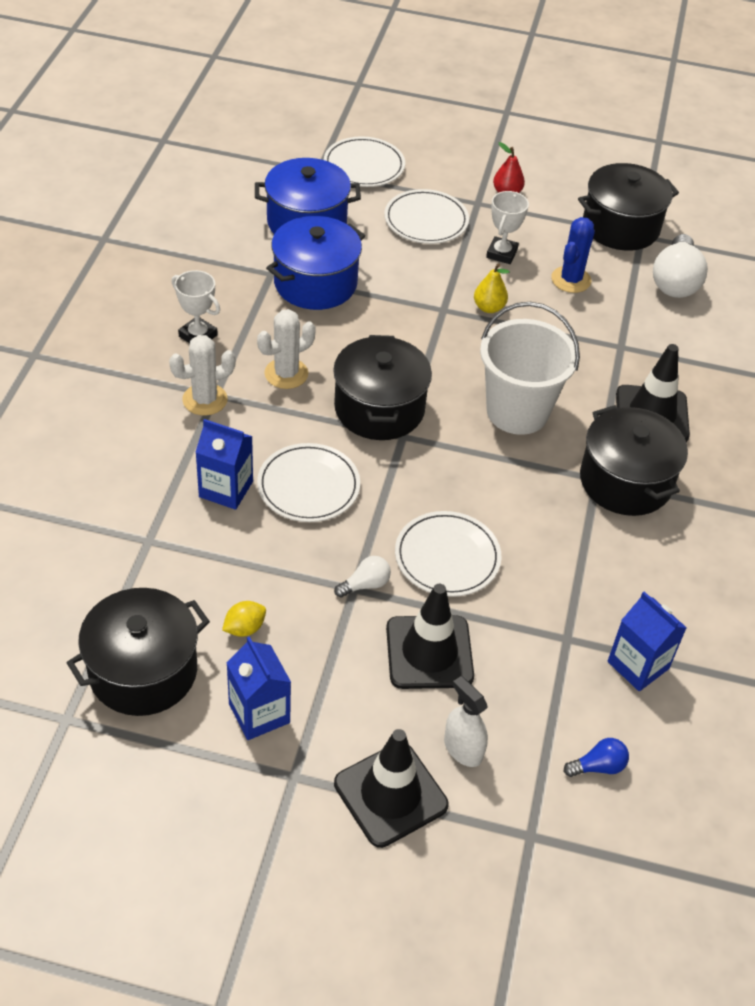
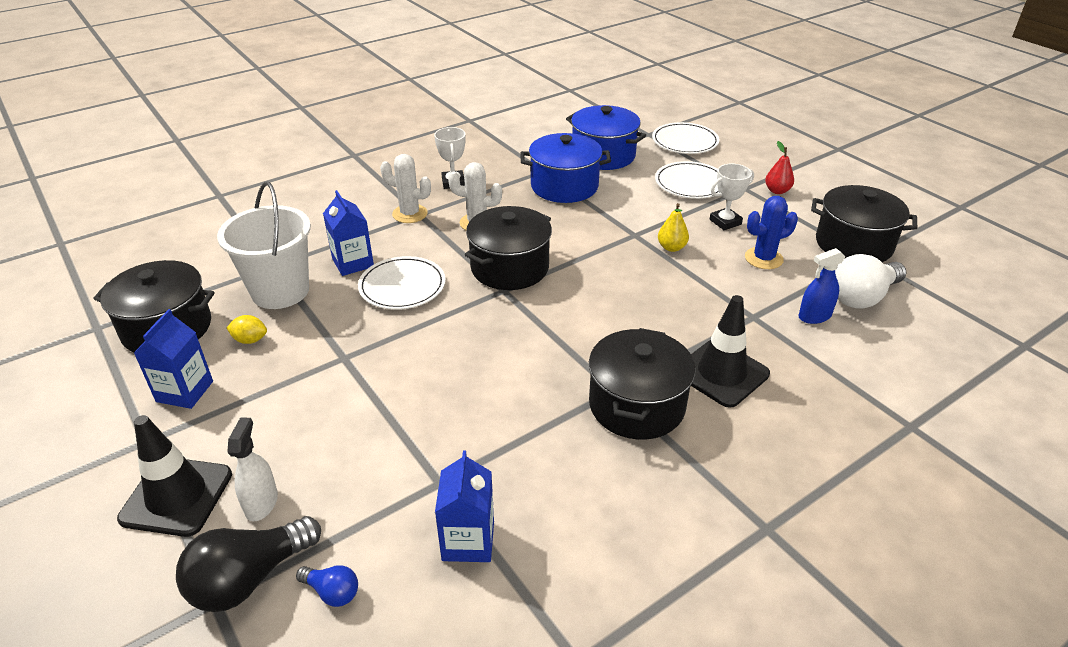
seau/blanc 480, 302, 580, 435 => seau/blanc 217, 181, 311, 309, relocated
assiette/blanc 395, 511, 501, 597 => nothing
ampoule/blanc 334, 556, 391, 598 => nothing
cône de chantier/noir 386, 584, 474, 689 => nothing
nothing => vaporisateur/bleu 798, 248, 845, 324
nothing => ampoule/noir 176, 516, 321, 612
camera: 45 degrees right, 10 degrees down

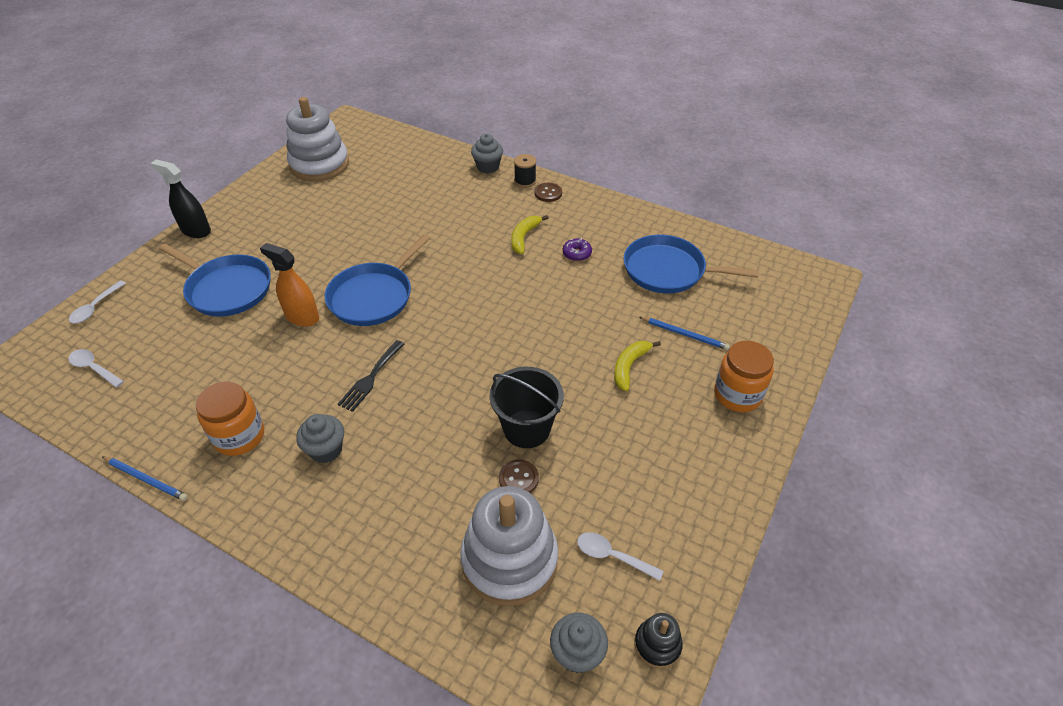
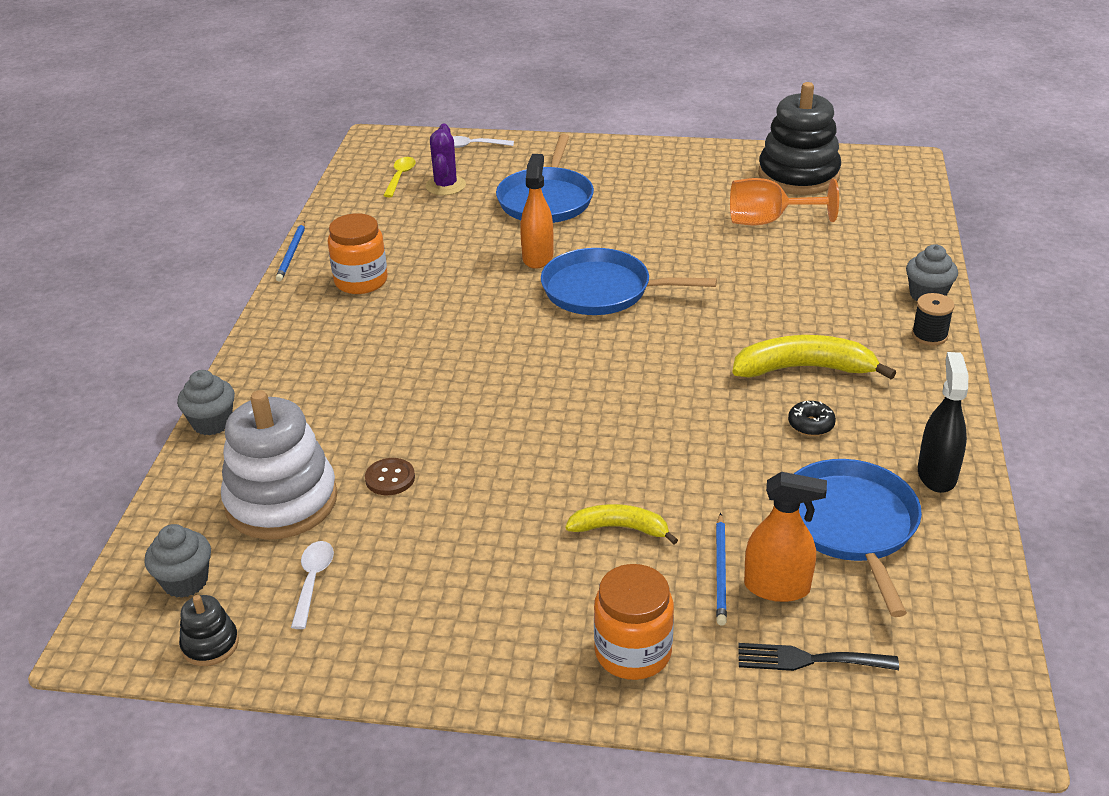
jouet à empiler/blanc 286, 97, 349, 181 => jouet à empiler/noir 758, 82, 841, 195
vaporisateur/noir 150, 159, 211, 238 => vaporisateur/noir 918, 352, 969, 493, relocated
bouton/marron 535, 183, 562, 202 => nothing
banane/jaune 511, 215, 549, 254 => banane/jaune 732, 335, 896, 380, x1.64
beignet/violet 563, 238, 592, 261 => beignet/noir 788, 401, 836, 436
fourchette/noir 338, 340, 404, 412 => fourchette/noir 738, 643, 899, 671, relocated
cuillère/blanc 68, 349, 124, 388 => cuillère/jaune 383, 157, 416, 197
seau/noir 489, 367, 564, 448 => nothing
muffin/gris 296, 414, 344, 463 => muffin/gris 177, 370, 235, 436, relocated
nothing => cactus/violet 426, 124, 466, 195
nothing => verre à pied/orange 730, 178, 839, 225
nothing => vaporisateur/orange 744, 472, 827, 602
camera: 70 degrees right, 10 degrees down

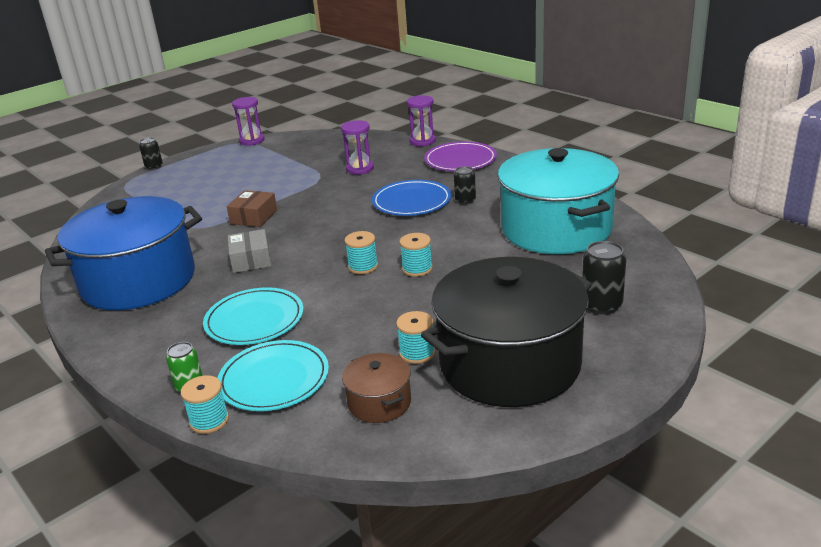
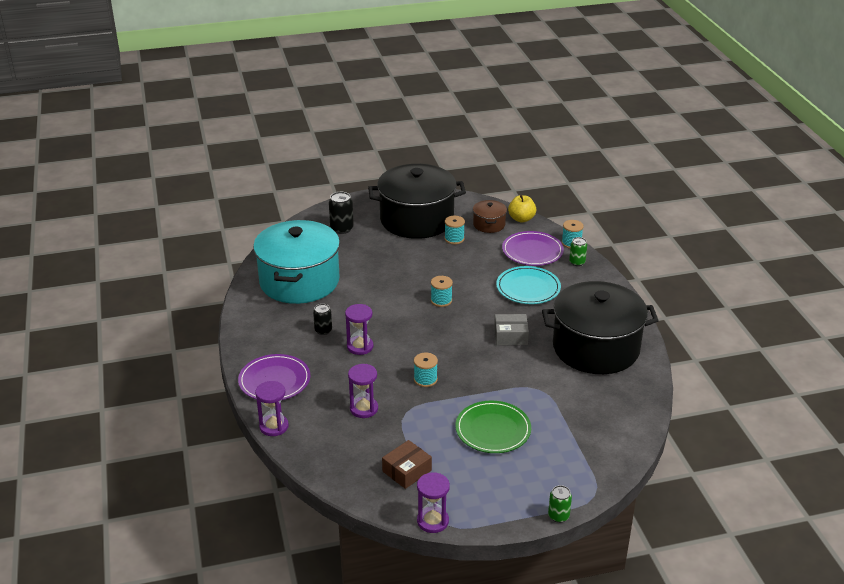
canette/noir 139, 137, 163, 170 => canette/vert 548, 485, 572, 523
assiette/bleu 372, 180, 451, 216 => sablier/violet 345, 304, 373, 355
boîte/marron 227, 190, 277, 227 => boîte/marron 382, 440, 432, 489, relocated
marmite/bleu 45, 196, 202, 310 => marmite/noir 542, 281, 659, 374
boîte/gris 228, 229, 271, 273 => boîte/gris 494, 314, 529, 345, 75 degrees clockwise
bobine/turquoise 400, 233, 433, 277 => bobine/turquoise 414, 352, 438, 387, relocated
assiette/turquoise 218, 340, 329, 411 => assiette/violet 502, 231, 564, 266
nothing => pomme/jaune 508, 195, 536, 223
nothing => assiette/vert 455, 401, 531, 453
camera: 155 degrees left, 5 degrees up

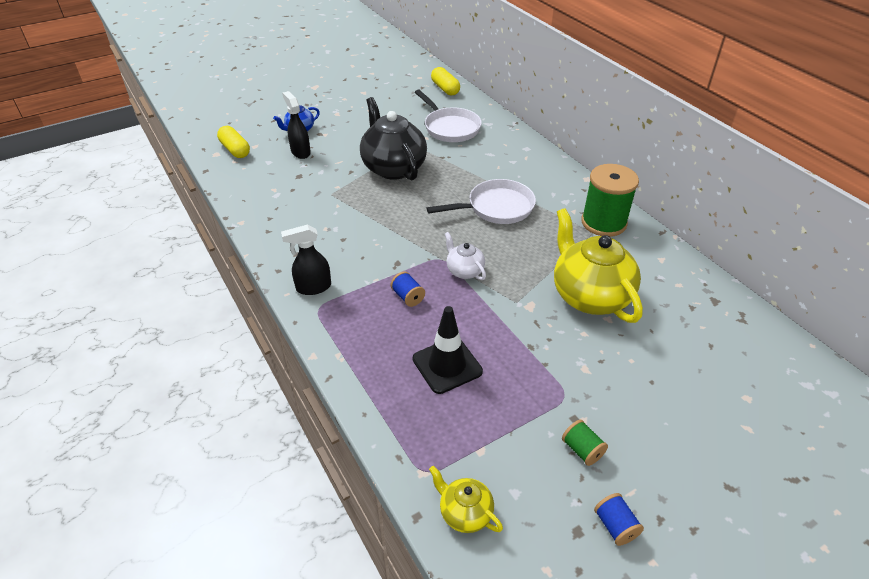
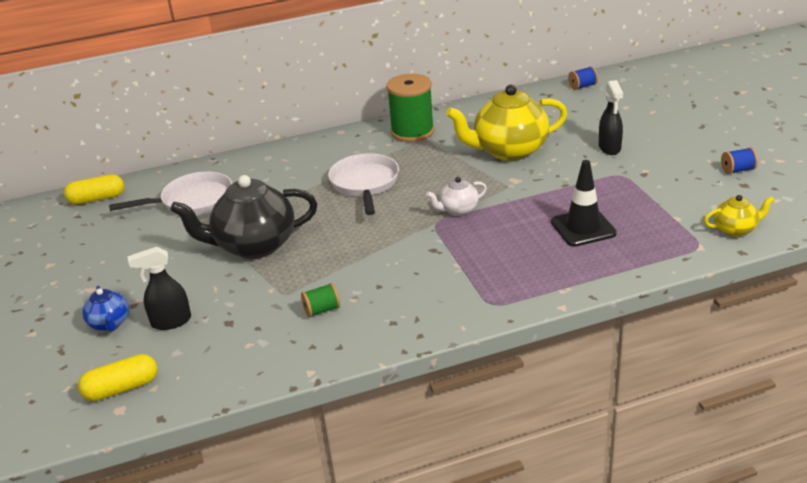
vaporisateur/noir 281, 224, 331, 295 => vaporisateur/noir 599, 80, 623, 155, relocated
bobine/bleu 390, 272, 425, 307 => bobine/bleu 568, 66, 598, 90, relocated
bobine/vert 562, 420, 608, 466 => bobine/vert 301, 283, 340, 317, relocated
théière/jaune 429, 466, 503, 533 => théière/jaune 704, 195, 775, 237, 150 degrees counterclockwise
camera: 75 degrees left, 10 degrees down

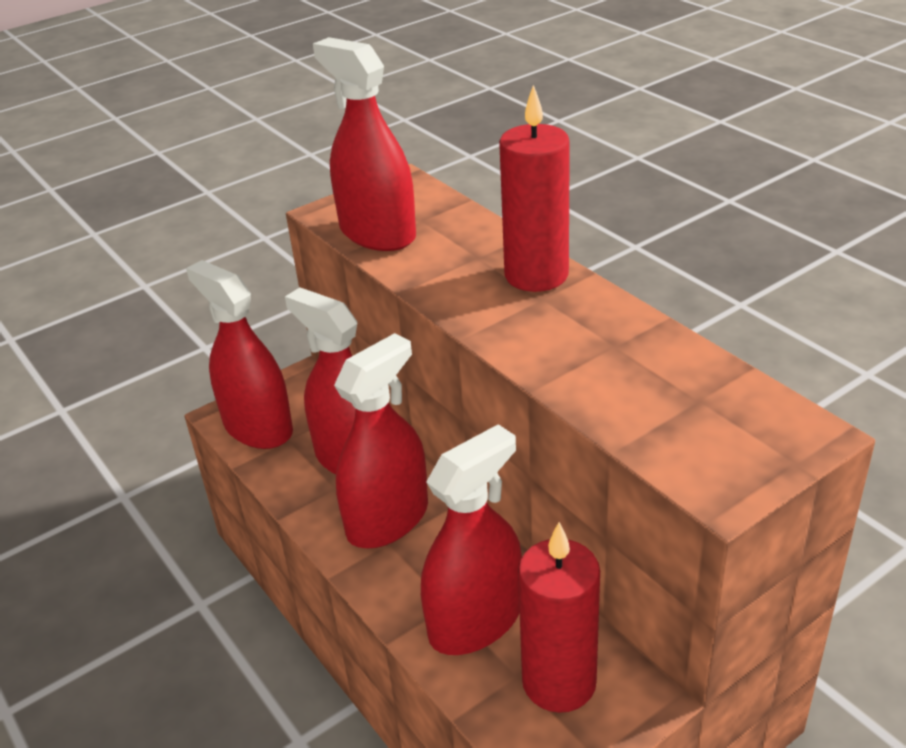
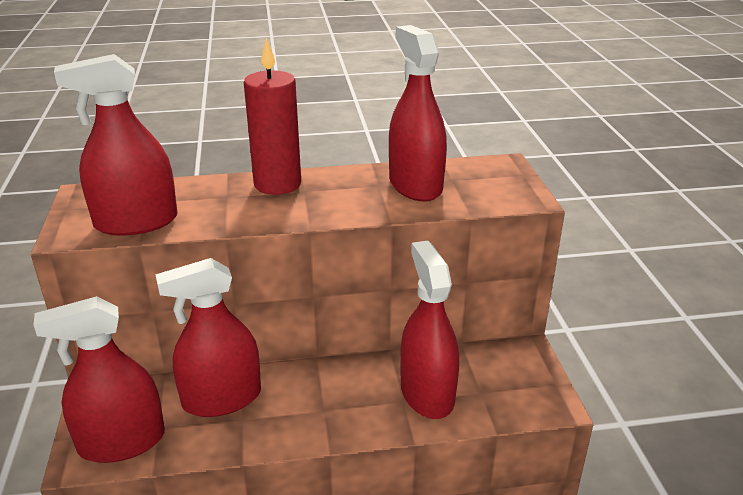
vaporisateur/rouge 334, 333, 428, 548 => vaporisateur/rouge 389, 25, 447, 201, relocated
bougie/rouge 518, 522, 600, 713 => nothing
camera: 65 degrees left, 5 degrees down

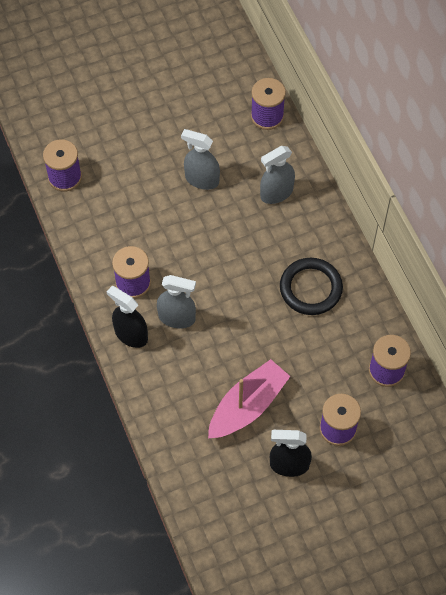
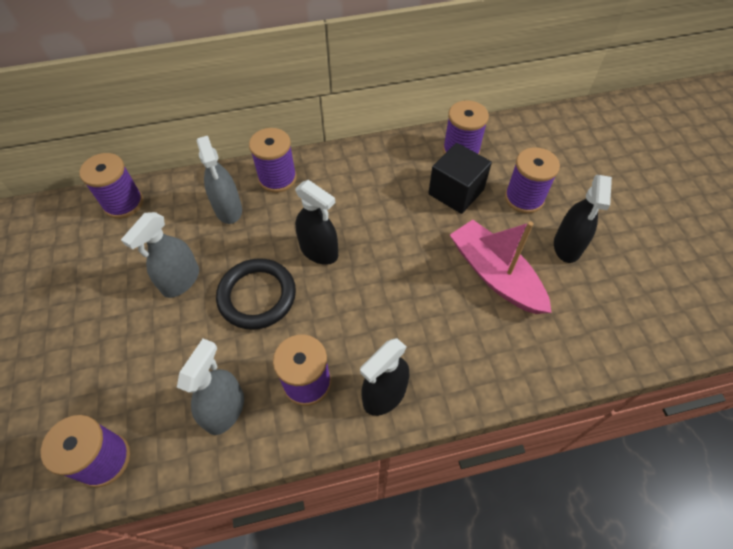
anneau/noir 280, 258, 343, 315 => anneau/noir 216, 258, 296, 330, relocated
vaporisateur/gris 157, 275, 196, 328 => vaporisateur/gris 177, 339, 244, 435, relocated
nothing => bobine/violet 249, 128, 297, 193
nothing => cube/noir 428, 143, 492, 214
nothing => vaporisateur/noir 295, 180, 338, 265
camera: 80 degrees left, 5 degrees down

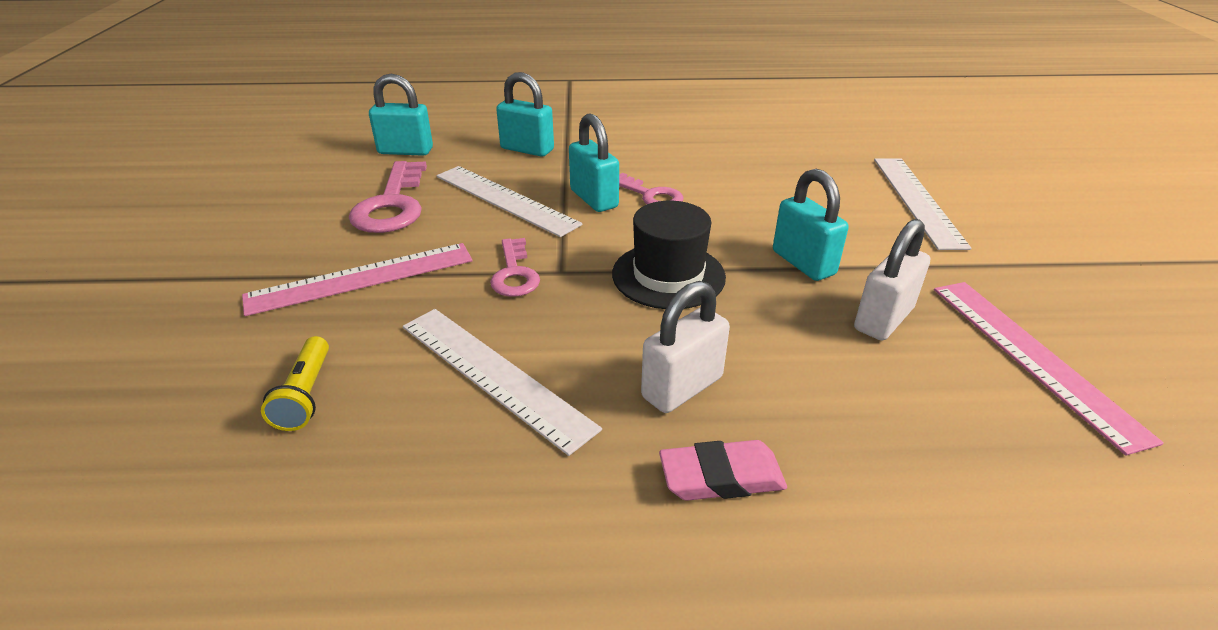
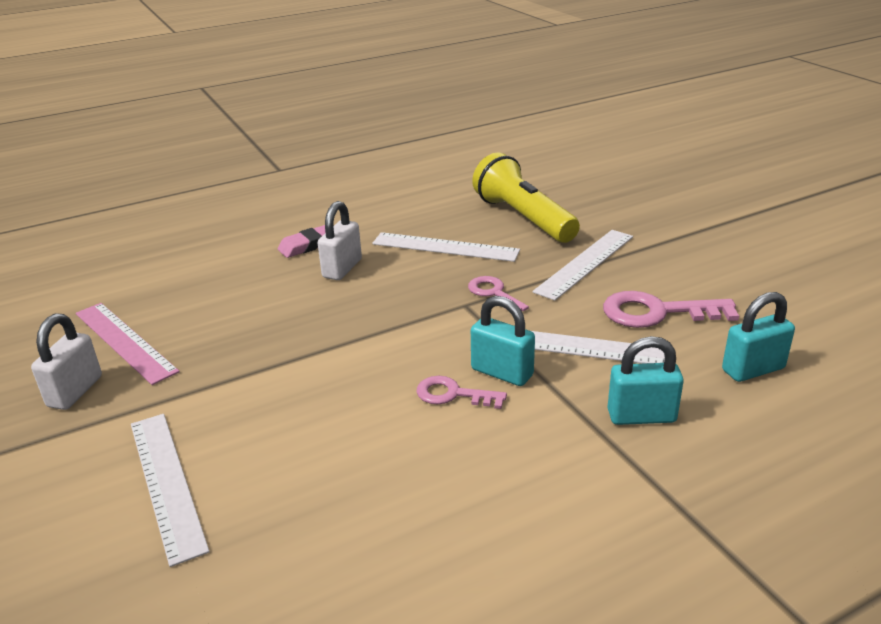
clé/rose 349, 161, 427, 233 => clé/rose 603, 291, 739, 328, 60 degrees counterclockwise
cadenas/turquoise 773, 169, 849, 281 => nothing
chapeau/noir 612, 201, 726, 309 => nothing
cadenas/blanc 854, 219, 930, 341 => cadenas/blanc 31, 314, 102, 410, relocated
règle/rose 242, 243, 473, 316 => règle/blanc 532, 230, 633, 301
lampe de poche/jaune 261, 336, 329, 431 => lampe de poche/jaune 472, 152, 580, 243, x2.20
camera: 155 degrees right, 5 degrees down

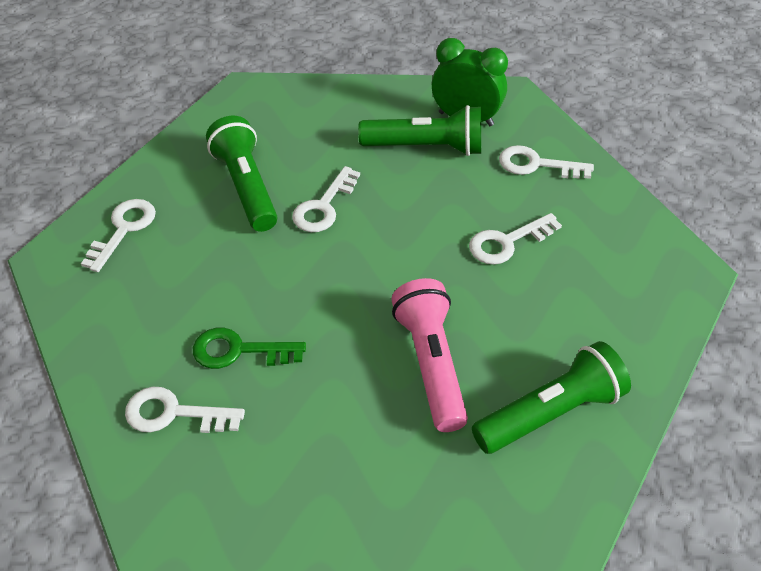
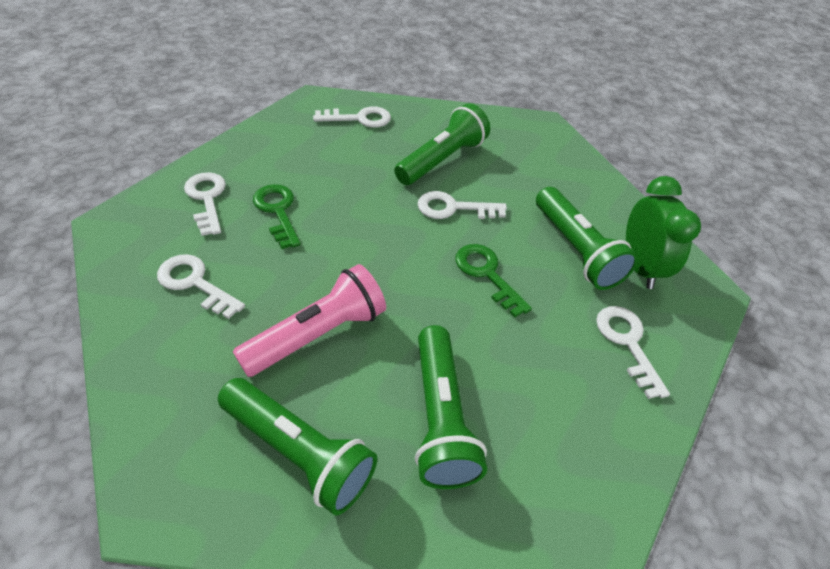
clé/blanc 469, 213, 562, 265 => clé/blanc 157, 254, 245, 319, relocated
nothing => clé/vert 455, 244, 532, 317
nothing => lampe de poche/vert 415, 325, 487, 489
camera: 60 degrees right, 0 degrees up

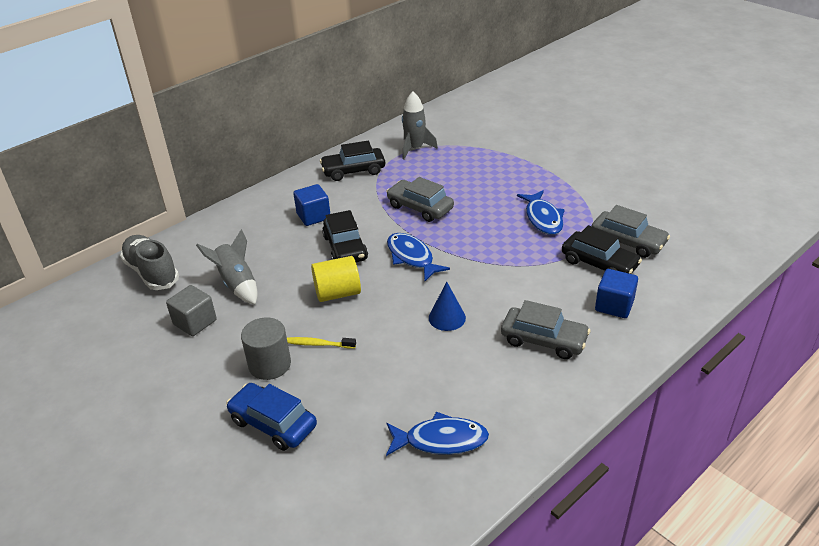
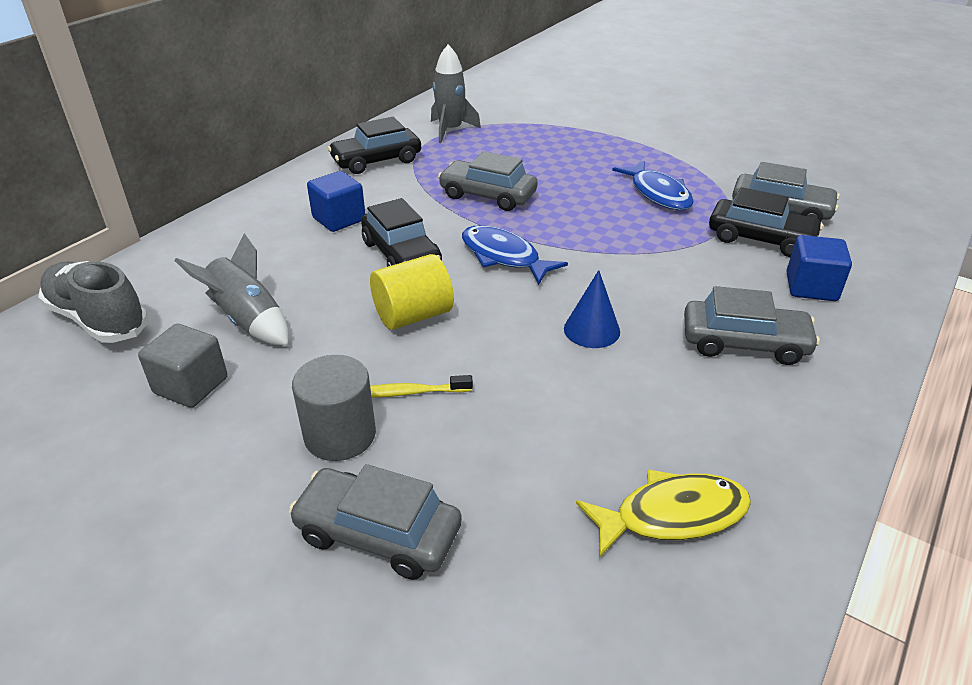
voiture/bleu 226, 383, 317, 451 => voiture/gris 289, 464, 462, 580
poisson/bleu 386, 412, 489, 456 => poisson/jaune 576, 469, 751, 558
camera: 15 degrees left, 0 degrees up

